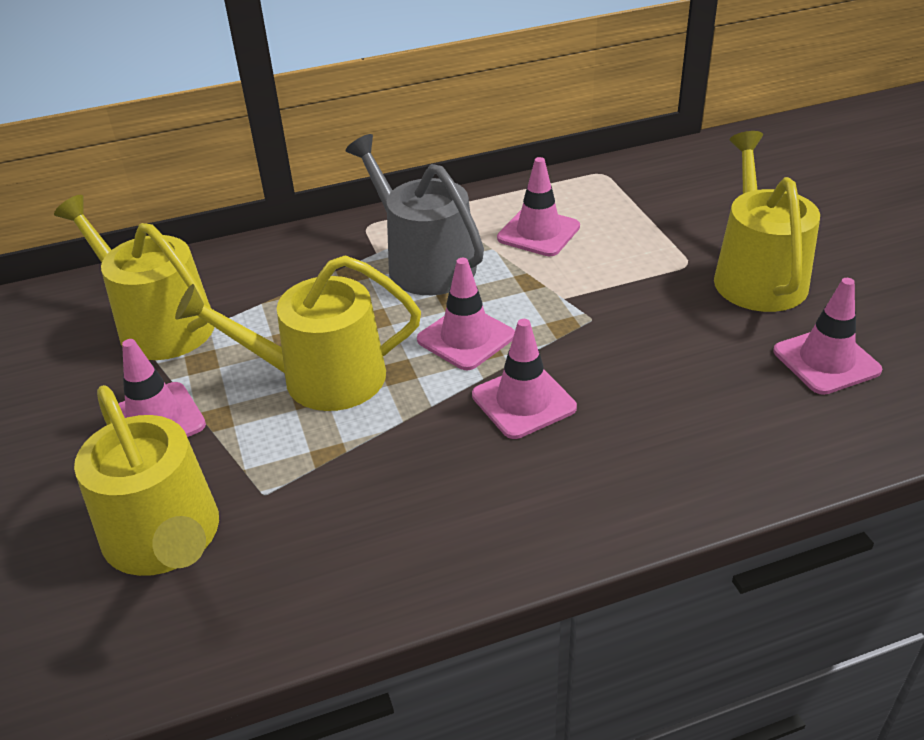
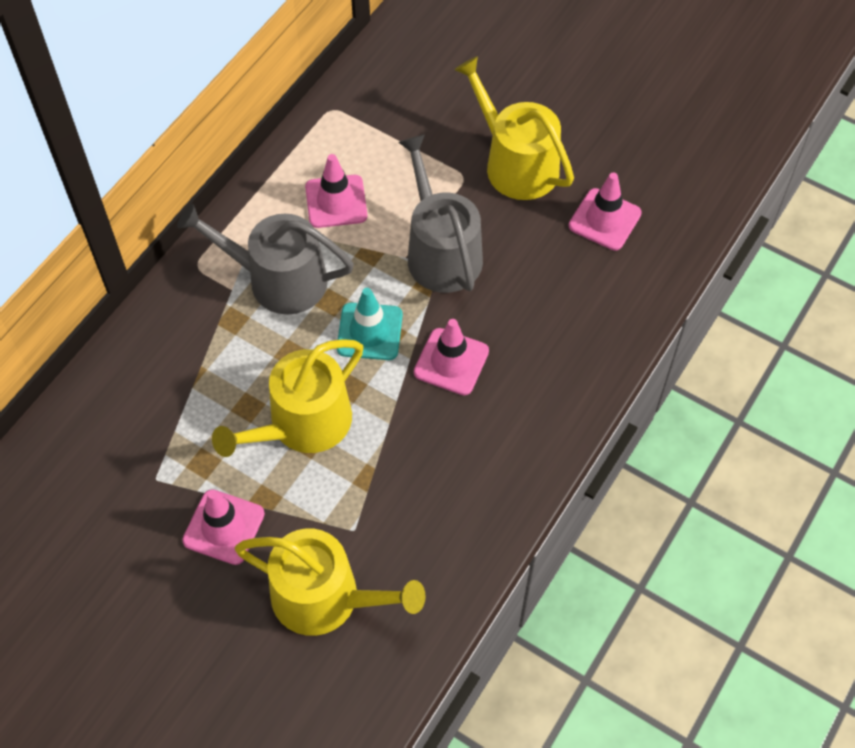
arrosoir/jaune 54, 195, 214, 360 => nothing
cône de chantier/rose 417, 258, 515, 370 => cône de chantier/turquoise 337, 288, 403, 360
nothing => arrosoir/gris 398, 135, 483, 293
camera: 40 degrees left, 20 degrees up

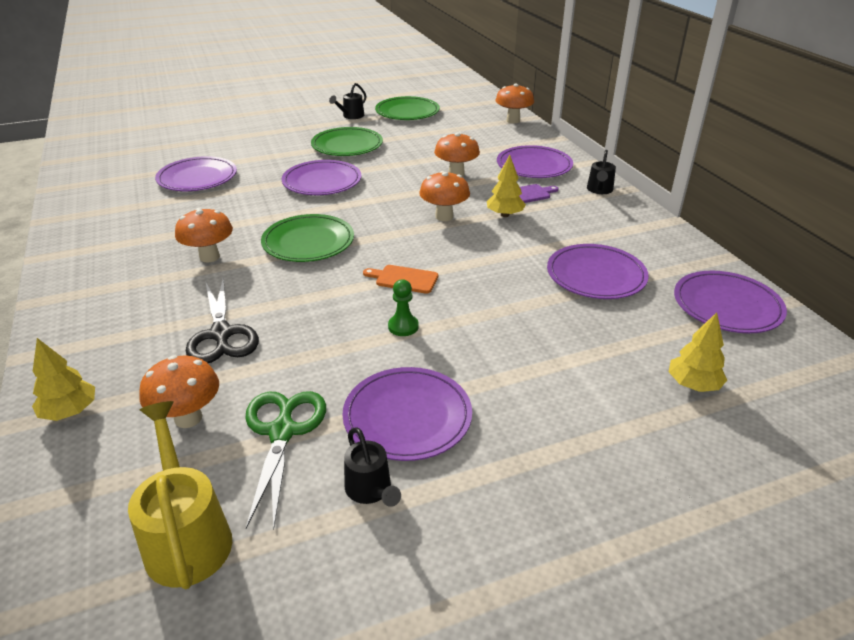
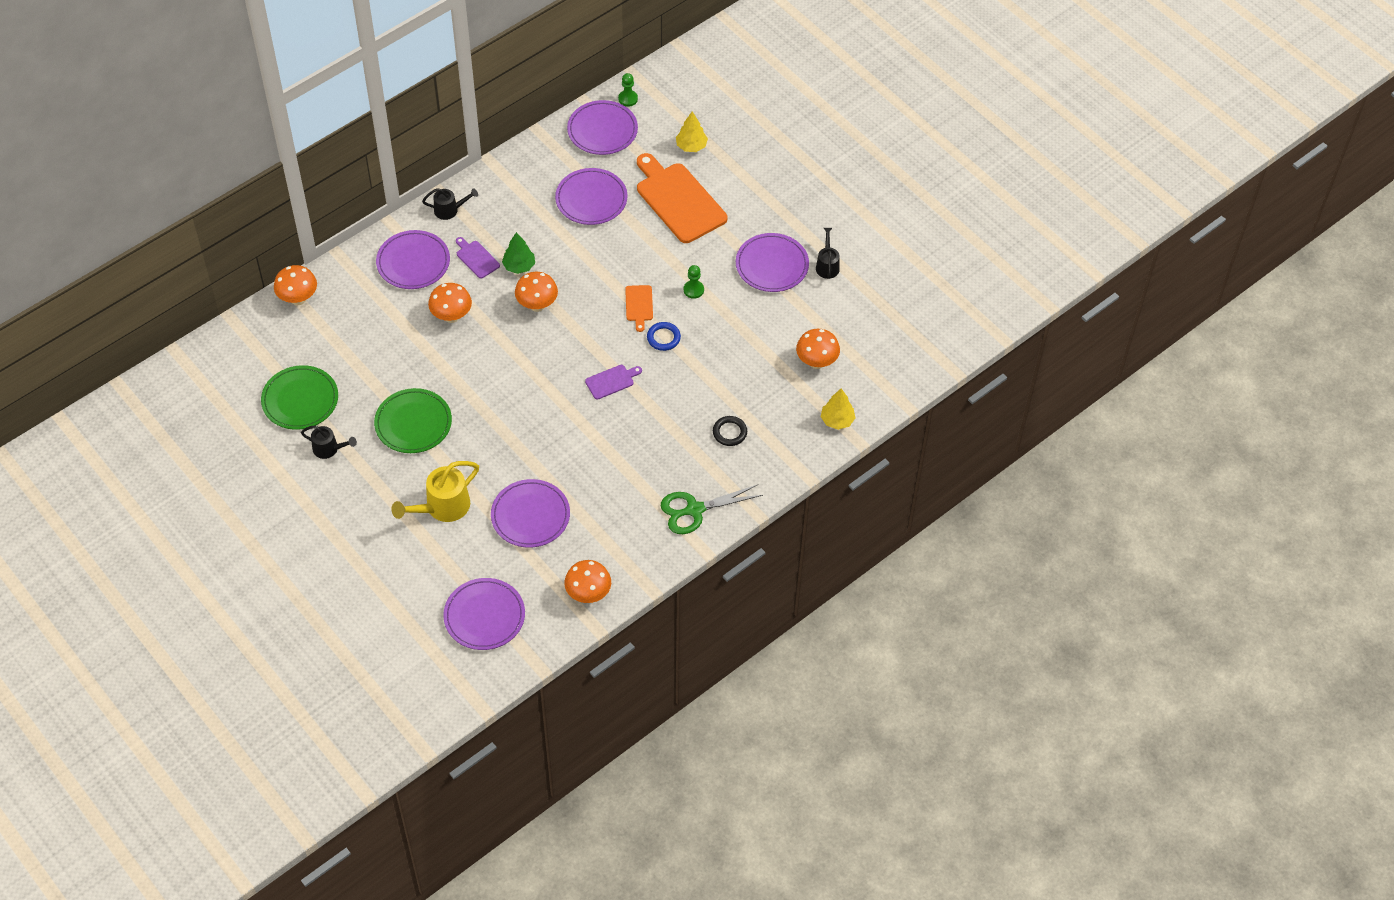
arbre/jaune 487, 155, 526, 217 => arbre/vert 502, 232, 535, 274
assiette/violet 282, 160, 362, 195 => assiette/violet 443, 578, 525, 650, relocated
champignon/orange 175, 208, 233, 262 => champignon/orange 564, 560, 611, 603, relocated
assiette/vert 261, 214, 354, 262 => planche à découper/violet 585, 365, 642, 400
ciseaux/noir 186, 277, 259, 363 => nothing
ciseaux/vert 246, 391, 326, 530 => ciseaux/vert 661, 484, 763, 534, relocated
arrosoir/jaune 128, 401, 232, 589 => arrosoir/jaune 391, 461, 479, 522, relocated
arrosoir/noir 344, 427, 401, 507 => arrosoir/noir 816, 228, 840, 279, 45 degrees counterclockwise
nothing => pion/vert 618, 73, 638, 107
nothing => planche à découper/orange 637, 153, 727, 243
nothing => anneau/bleu 647, 322, 681, 351
nothing => anneau/noir 713, 416, 747, 446
camera: 110 degrees left, 20 degrees up

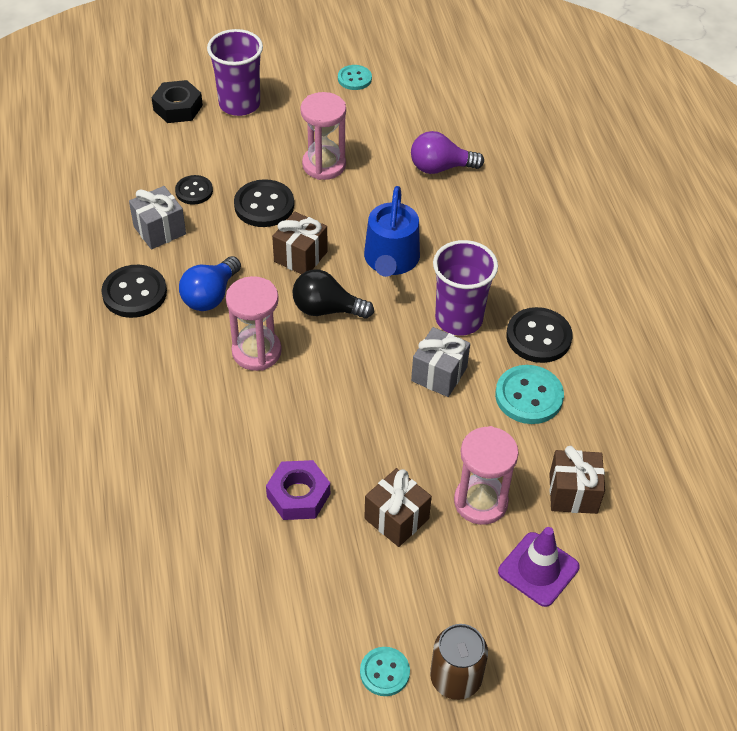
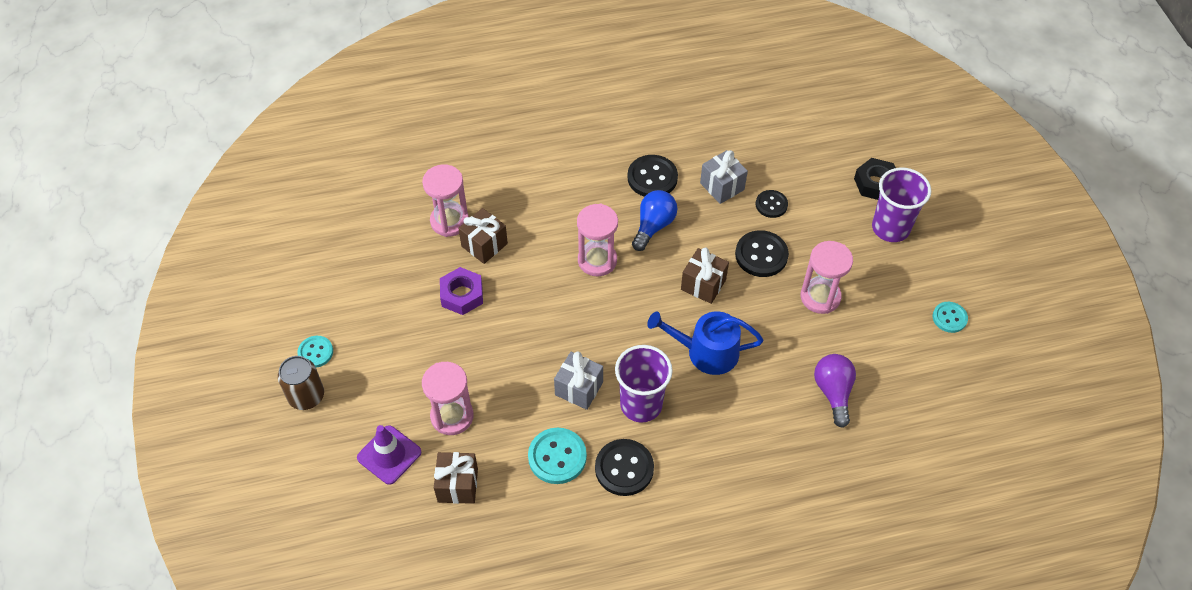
ampoule/bleu 179, 256, 241, 311 => ampoule/bleu 632, 190, 678, 251, 90 degrees clockwise
ampoule/noir 292, 270, 374, 319 => nothing
cadeau/marron 364, 468, 432, 547 => cadeau/marron 458, 208, 508, 264, relocated
nothing => sablier/rose 422, 164, 469, 237
camera: 90 degrees right, 5 degrees up

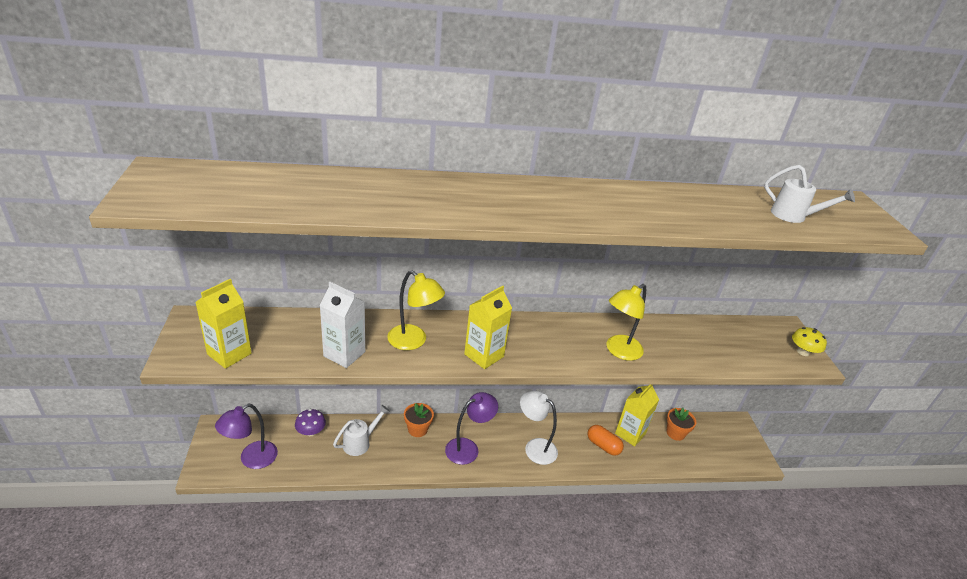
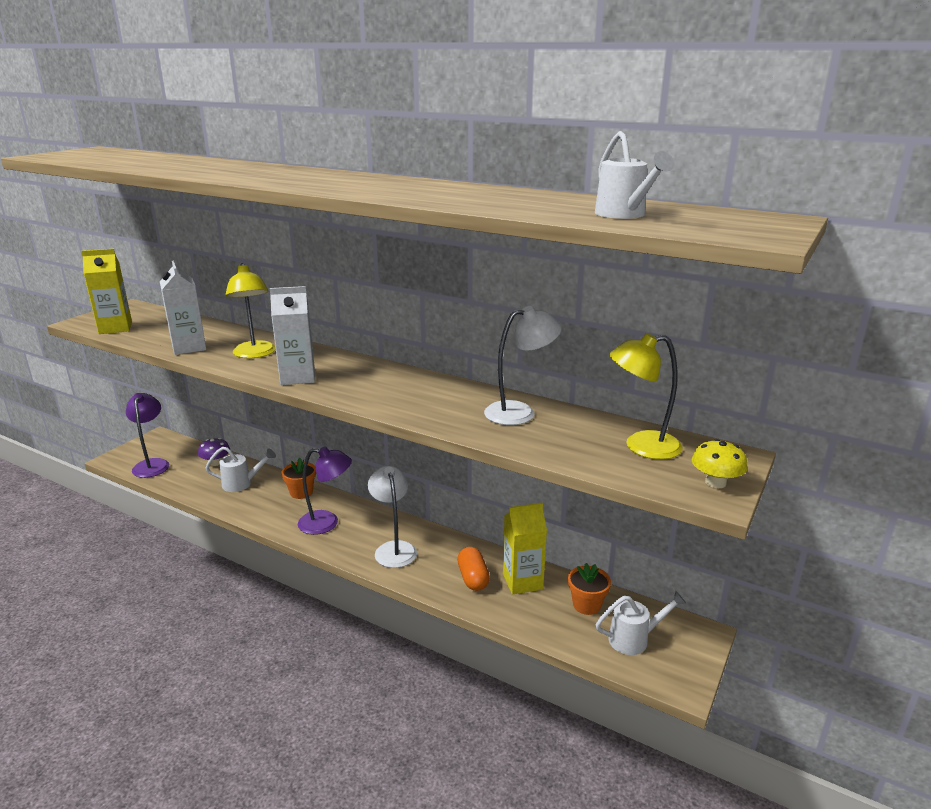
lampe/jaune 606, 284, 646, 361 => lampe/jaune 609, 333, 683, 460, relocated
brique de lait/jaune 464, 286, 512, 369 => brique de lait/blanc 270, 286, 315, 385
lampe/violet 215, 404, 278, 469 => lampe/violet 126, 393, 169, 478, 90 degrees clockwise
nothing => lampe/blanc 484, 306, 561, 425
nothing => arrosoir/blanc 596, 591, 687, 655
camera: 40 degrees right, 10 degrees down

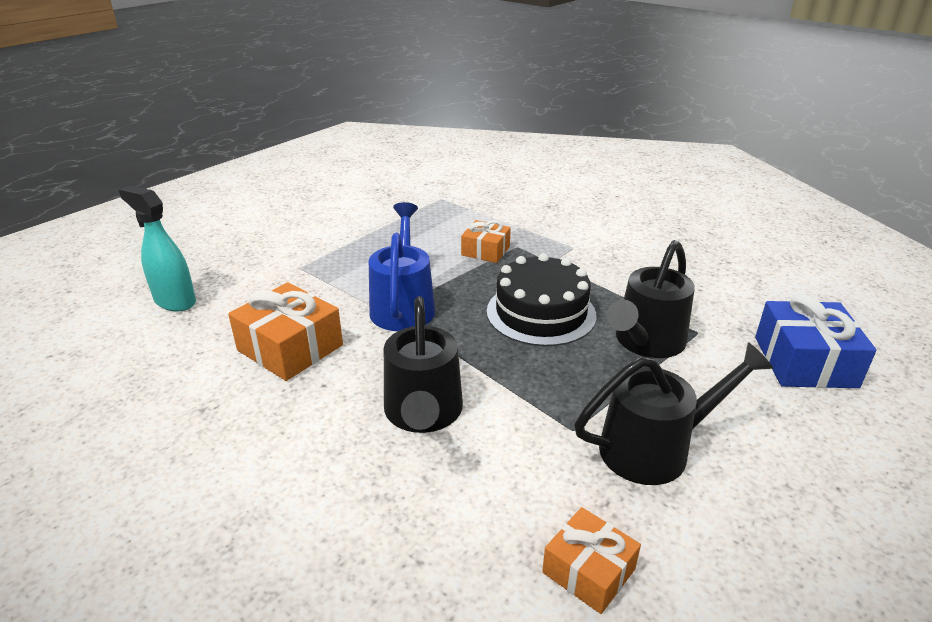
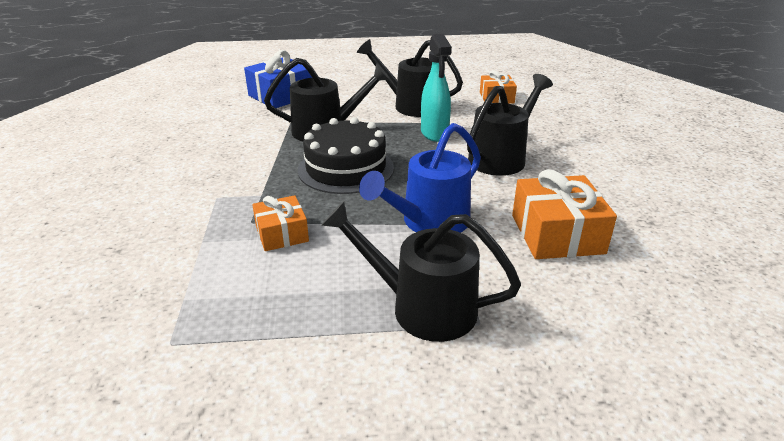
vaporisateur/turquoise 119, 186, 196, 311 => vaporisateur/turquoise 421, 34, 452, 142, relocated
nothing => arrosoir/noir 321, 201, 521, 342
camera: 135 degrees left, 0 degrees up

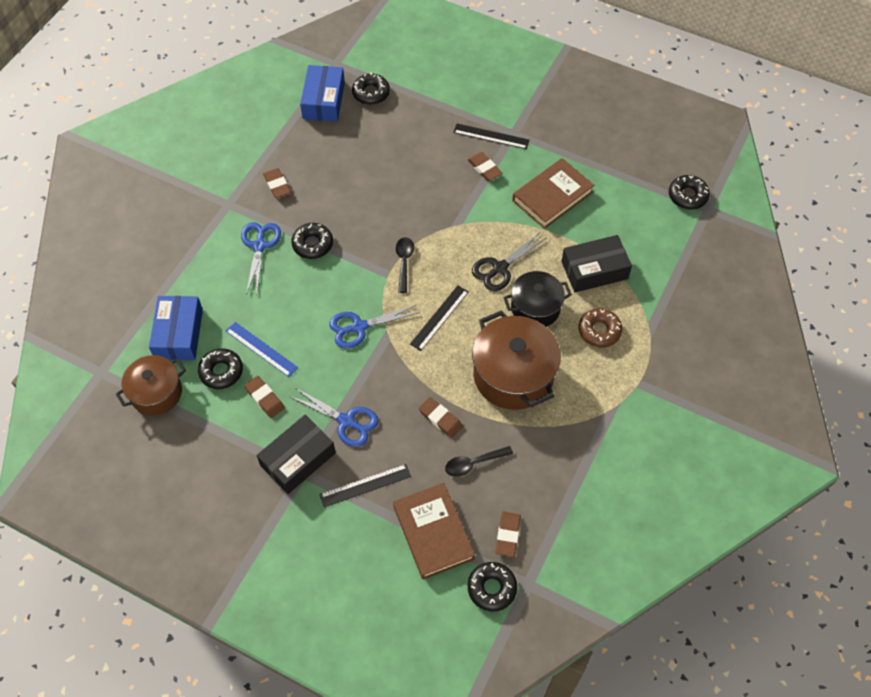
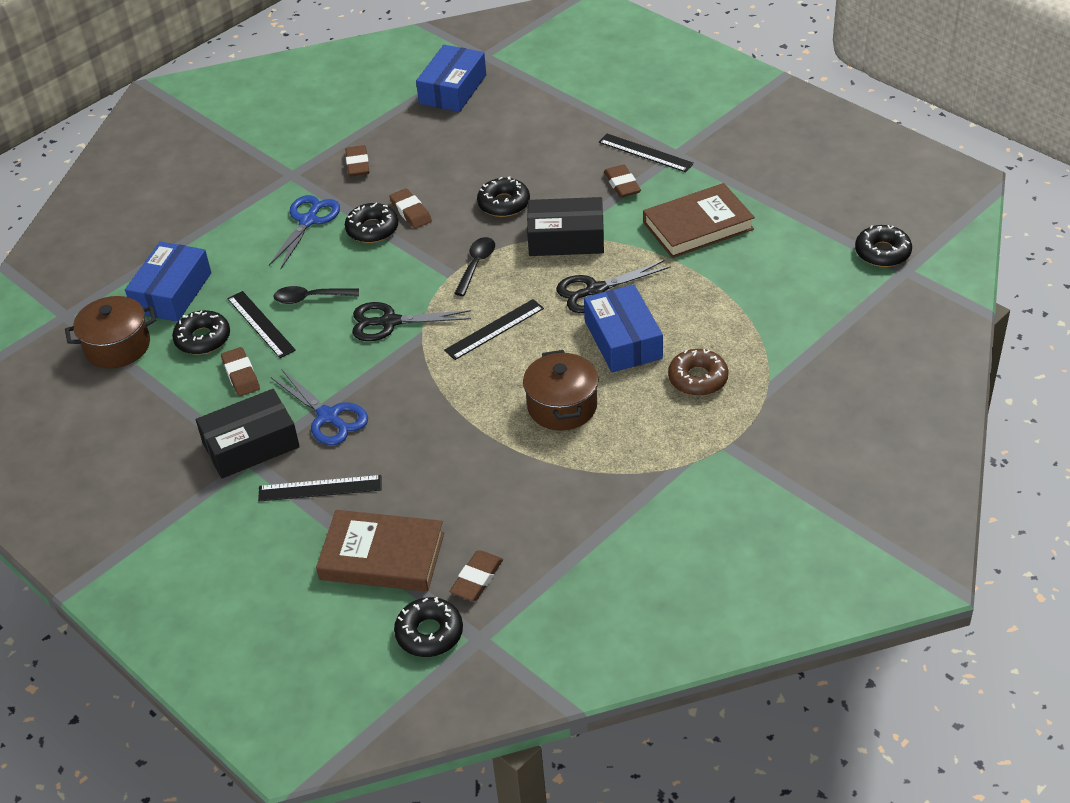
beignet/noir 352, 73, 390, 105 => beignet/noir 477, 176, 530, 217, relocated
boîte/noir 561, 235, 632, 293 => boîte/noir 527, 197, 604, 256, relocated
marmite/noir 503, 271, 572, 327 => boîte/bleu 584, 284, 663, 372
ciseaux/bleu 329, 305, 420, 349 => ciseaux/noir 352, 302, 471, 341
marmite/marron 472, 310, 561, 410 => marmite/marron 523, 350, 599, 431, x0.64
règle/bleu 226, 322, 298, 377 => règle/noir 227, 291, 296, 358
gomme/marron 419, 397, 463, 438 => gomme/marron 389, 188, 432, 229, relocated
cuillère/noir 445, 446, 513, 477 => cuillère/noir 273, 286, 359, 304, relocated
livre/marron 393, 483, 475, 580 => livre/marron 316, 510, 444, 592, 75 degrees counterclockwise
camera: 20 degrees right, 15 degrees down

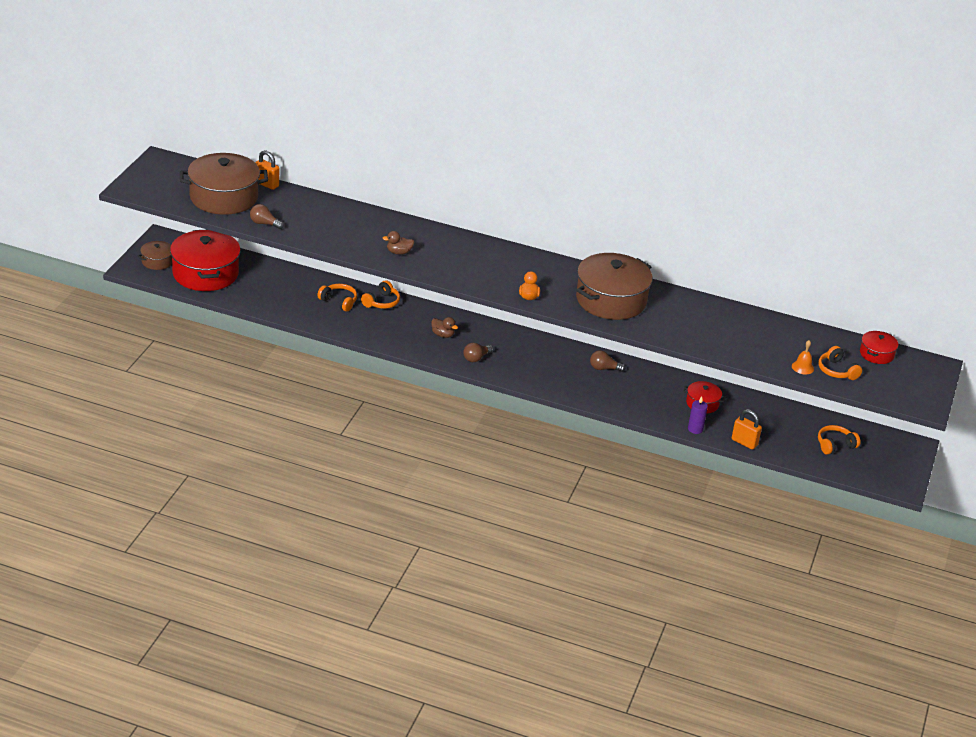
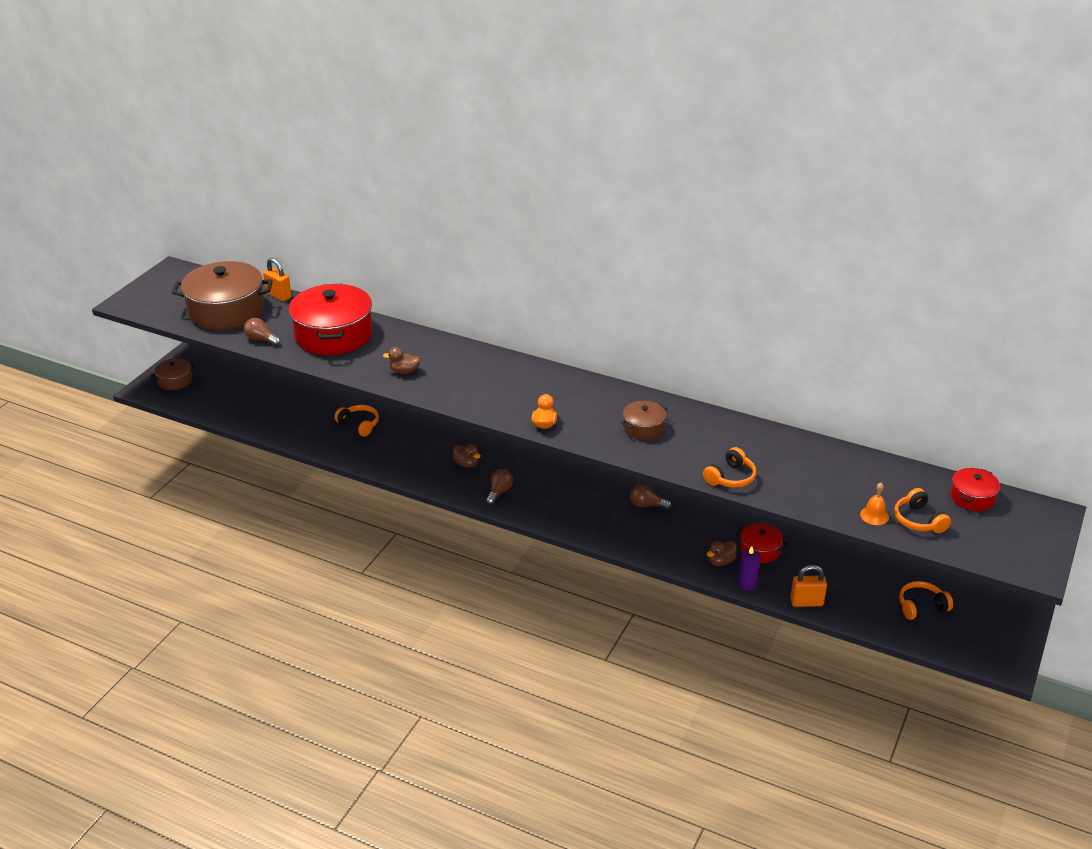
marmite/rouge 170, 230, 241, 291 => marmite/rouge 289, 284, 373, 355, relocated
marmite/marron 576, 253, 653, 320 => marmite/marron 621, 401, 667, 440, x0.48
casque audio/orange 361, 280, 400, 309 => casque audio/orange 703, 447, 756, 488, relocated
ampoule/marron 463, 343, 493, 362 => ampoule/marron 486, 469, 513, 505, 150 degrees clockwise
cadenas/orange 732, 409, 762, 450 => cadenas/orange 790, 565, 827, 607, 45 degrees counterclockwise
nothing => canard/marron 706, 541, 737, 566
camera: 10 degrees right, 0 degrees up

